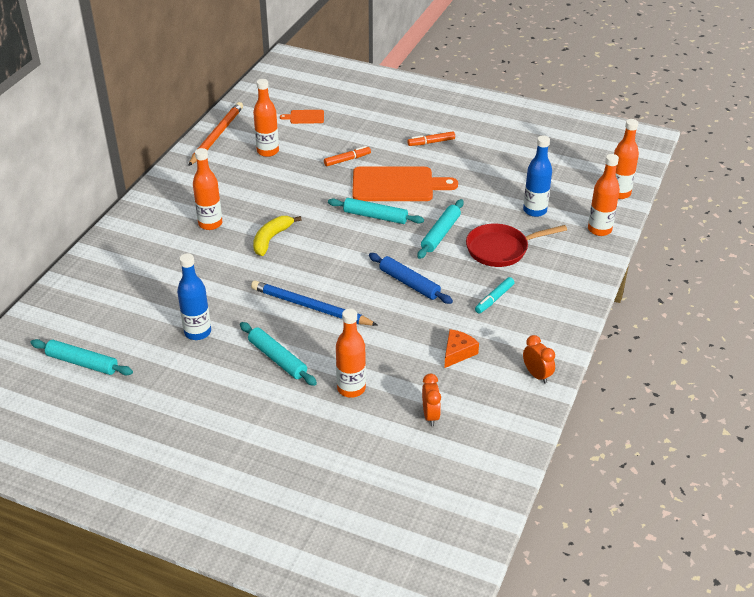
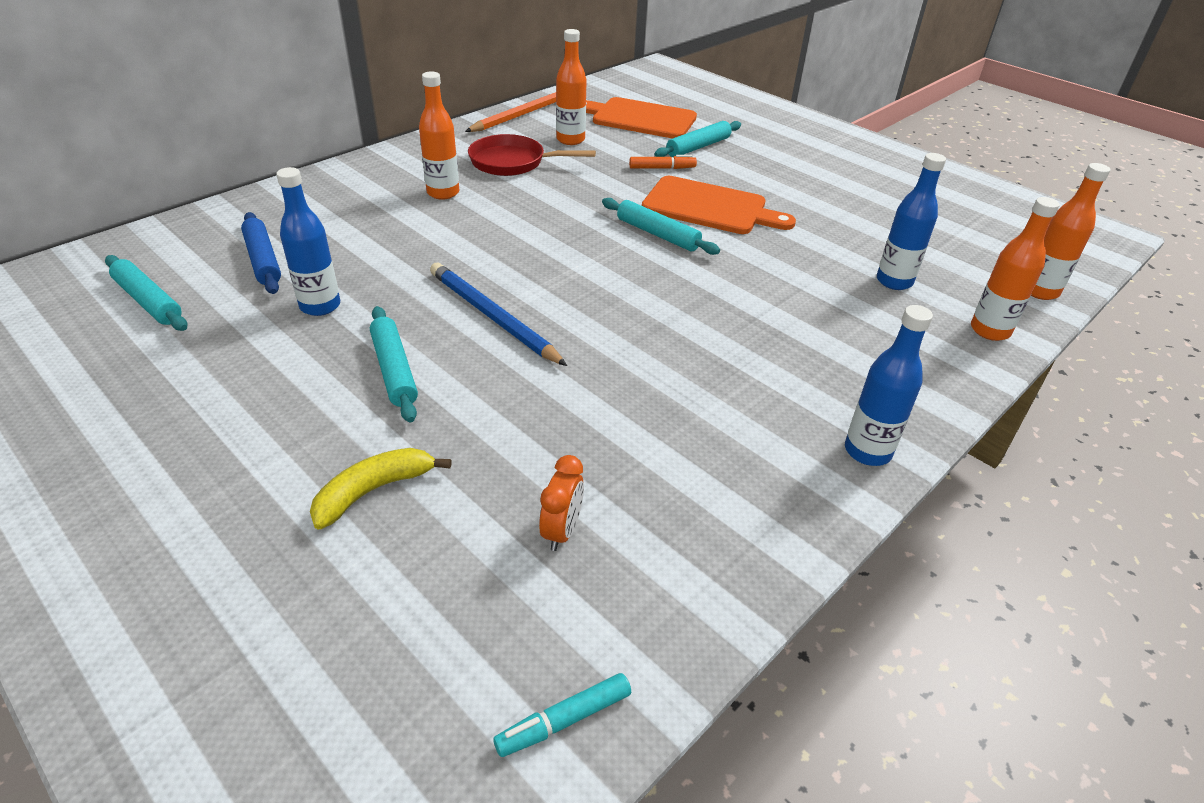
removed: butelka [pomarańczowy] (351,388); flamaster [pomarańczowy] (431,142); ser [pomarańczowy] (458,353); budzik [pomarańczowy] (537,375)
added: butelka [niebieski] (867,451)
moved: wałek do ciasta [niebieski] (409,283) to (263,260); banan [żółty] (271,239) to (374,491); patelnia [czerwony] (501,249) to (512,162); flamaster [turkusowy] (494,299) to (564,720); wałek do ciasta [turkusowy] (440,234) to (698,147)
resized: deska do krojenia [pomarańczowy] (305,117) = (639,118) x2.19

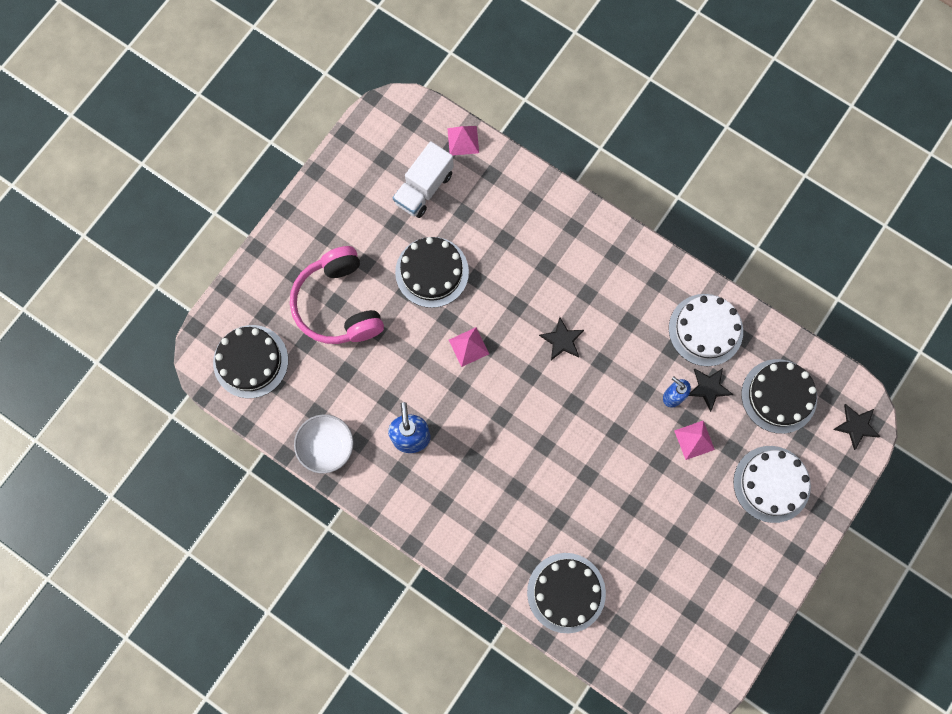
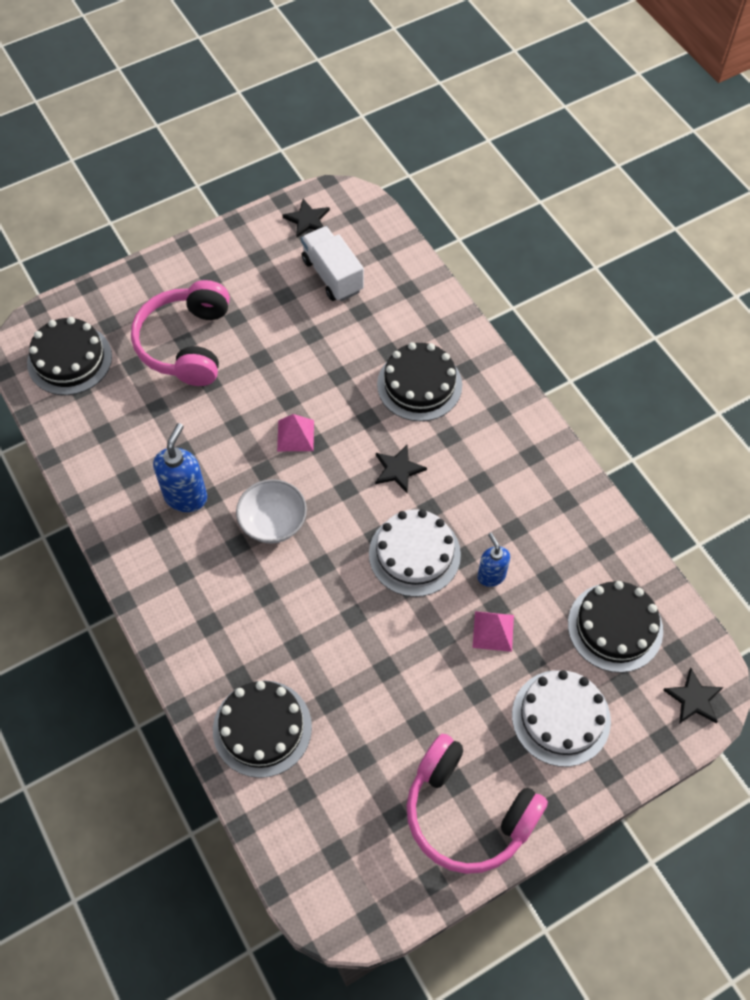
removed: piramida [różowy] (463,140)
added: słuchawki [różowy] (467,813)
moved: miska [biały] (326,446) to (273,522); gwiazda [czarny] (708,388) to (307,220); tort [biały] (705,330) to (414,554); tort [czarny] (432,272) to (419,385)
turned: ciężarówka [biały] (424,188) = (332,275) 90 degrees clockwise

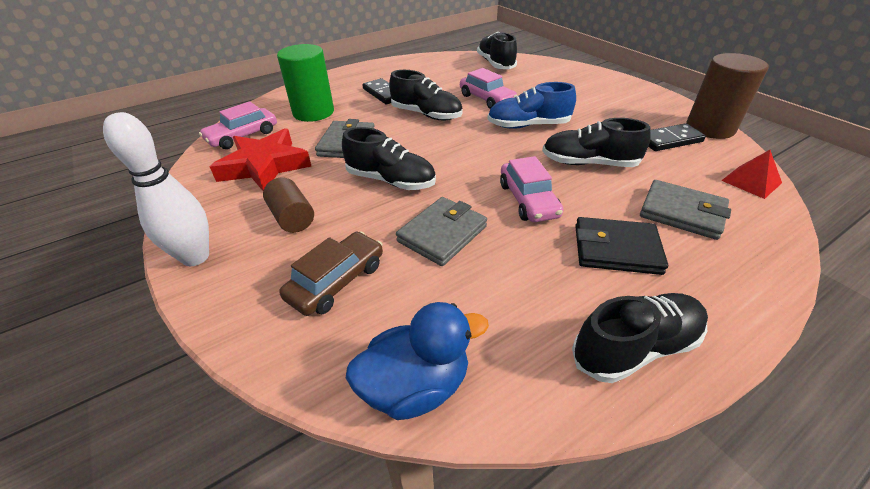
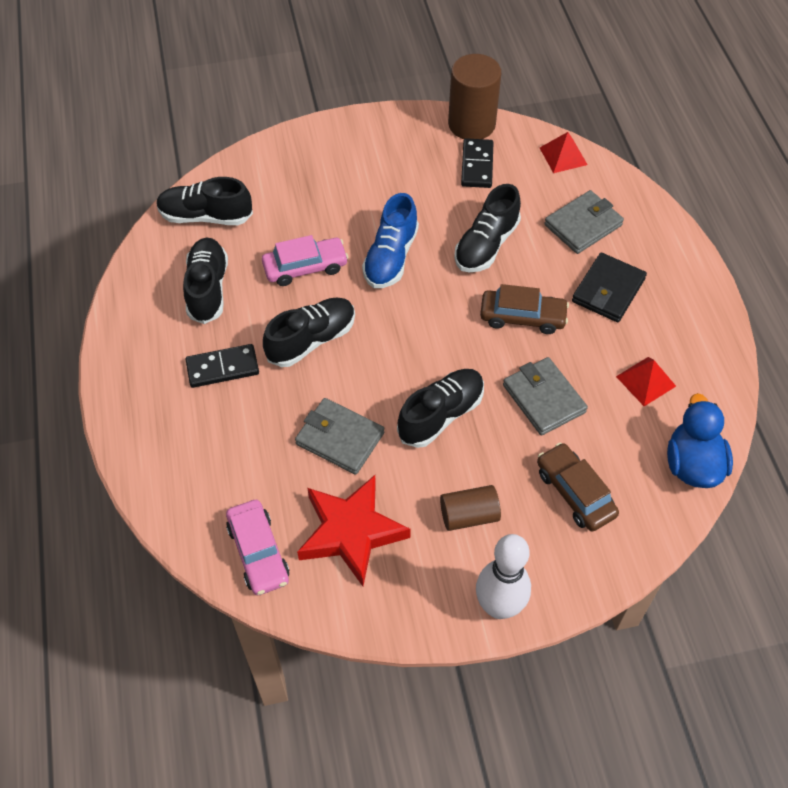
removed: walec [zielony] (313,112)
added: piramida [czerwony] (645,381)
moved: but [czarny] (635,348) to (208,288)
recoloured: samochód [różowy] (528,200) to samochód [brązowy] (522,317)

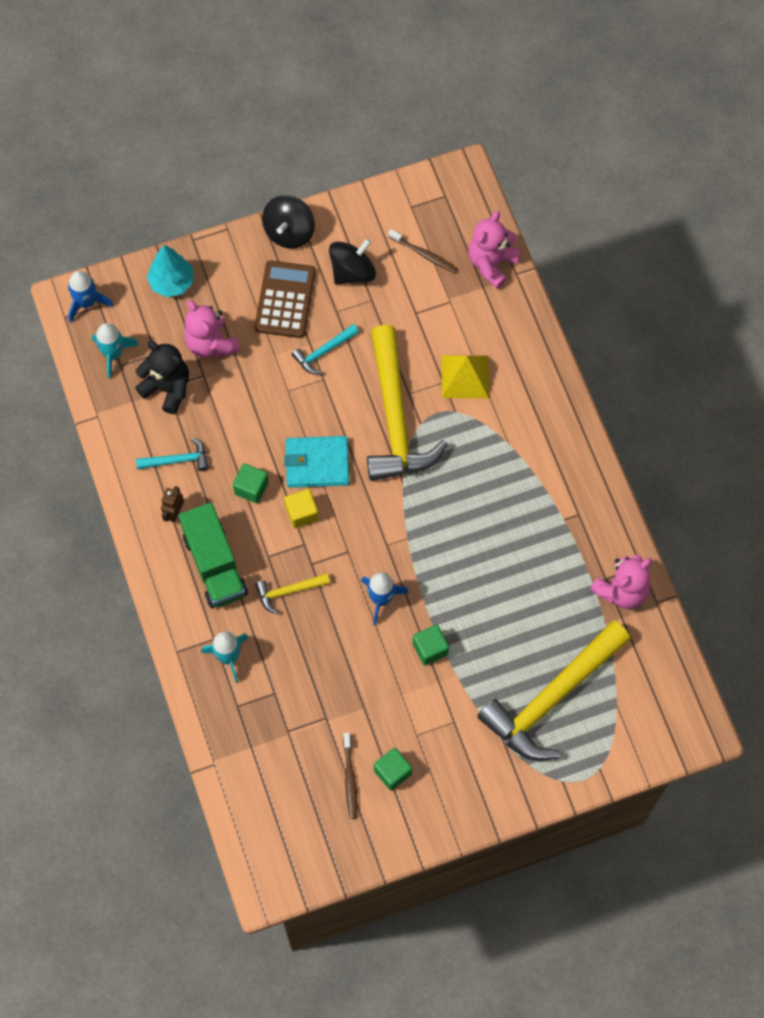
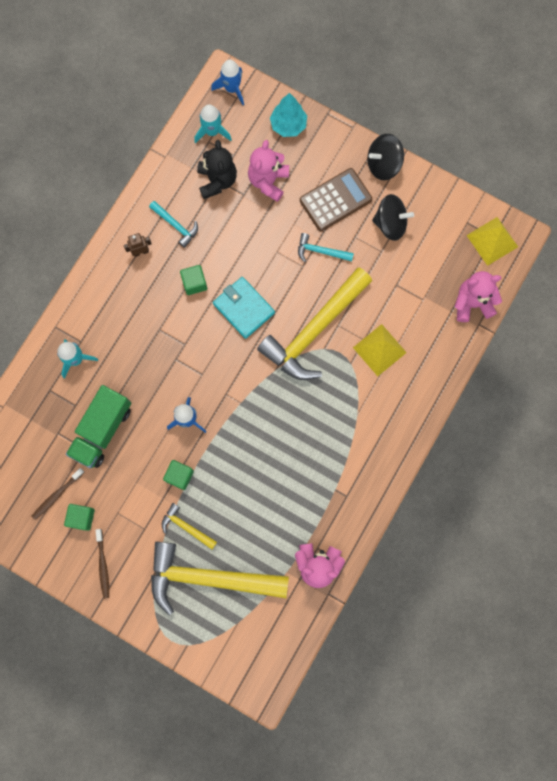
removed: sześcian [żółty] (302,513)
added: piramida [żółty] (492,241)
moved: ciężarówka [zielony] (215,565) to (102,430); szczoteczka do zębów [brązowy] (424,254) to (103,565); młotek [żółty] (288,591) to (186,527)

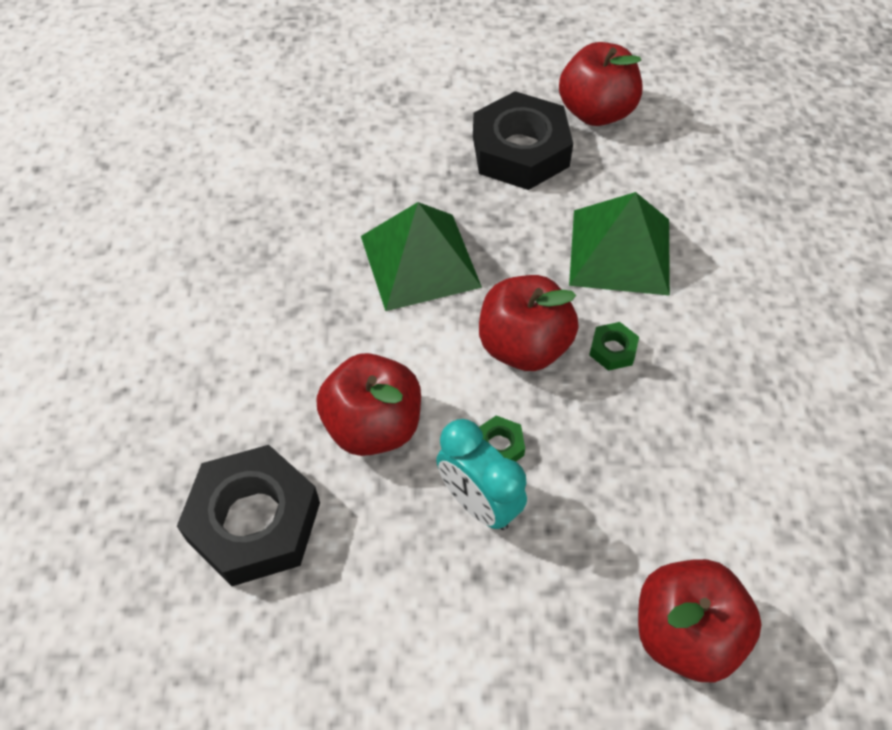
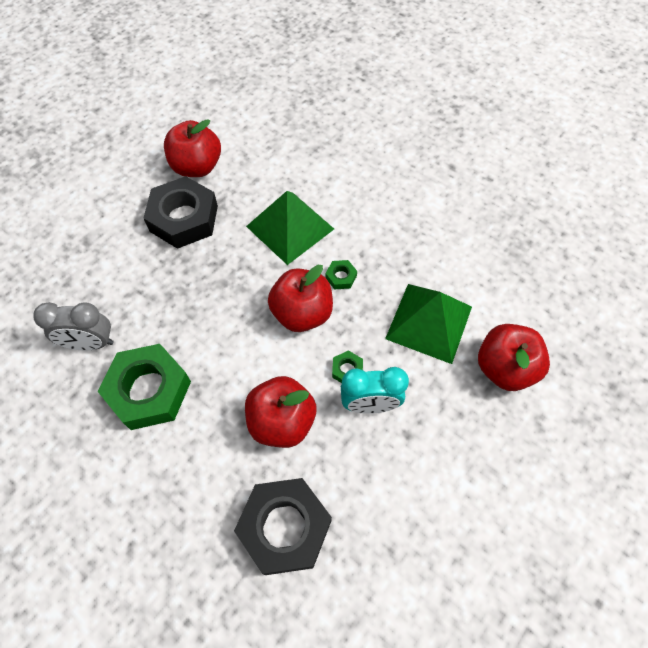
added: budzik [szary] (90,343); nakrętka [zielony] (149,390)
moved: piramida [zielony] (420,261) to (429,322)

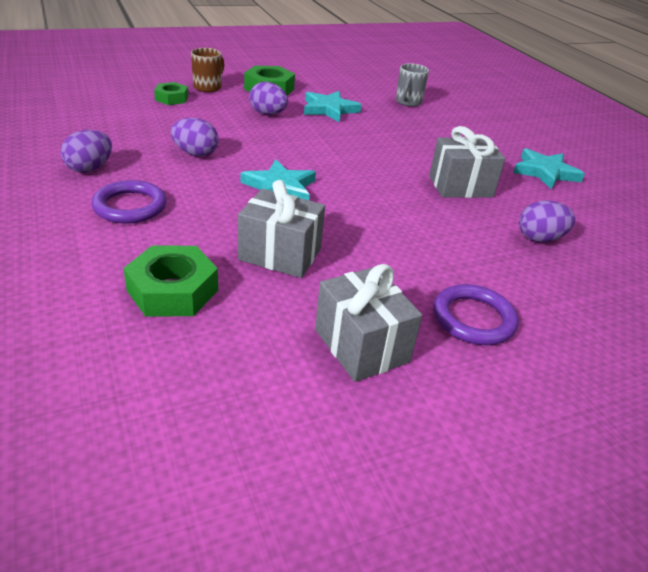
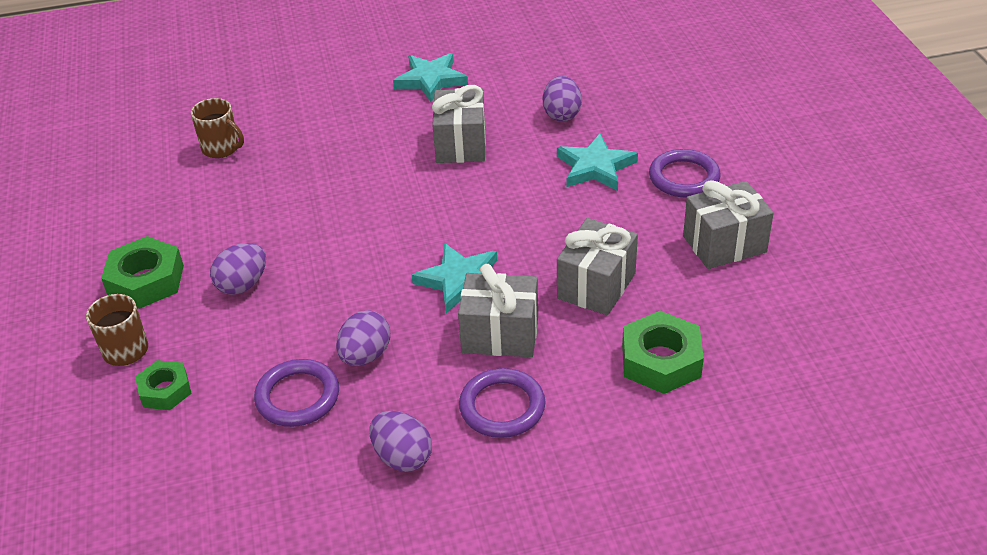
added: pierścień [fioletowy] (297,397); prezent [szary] (500,334)
moved: gwiazda [turkusowy] (329,109) to (595,167)
recoloured: kubek [szary] (408,102) to kubek [brązowy] (221,148)

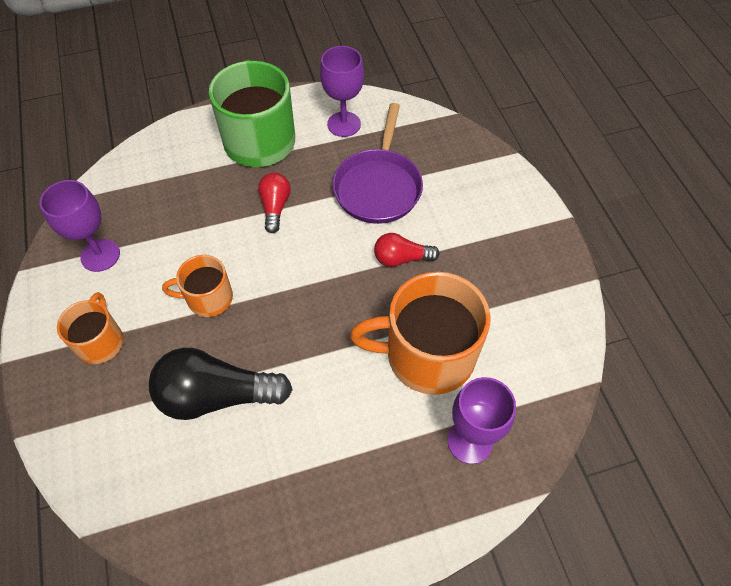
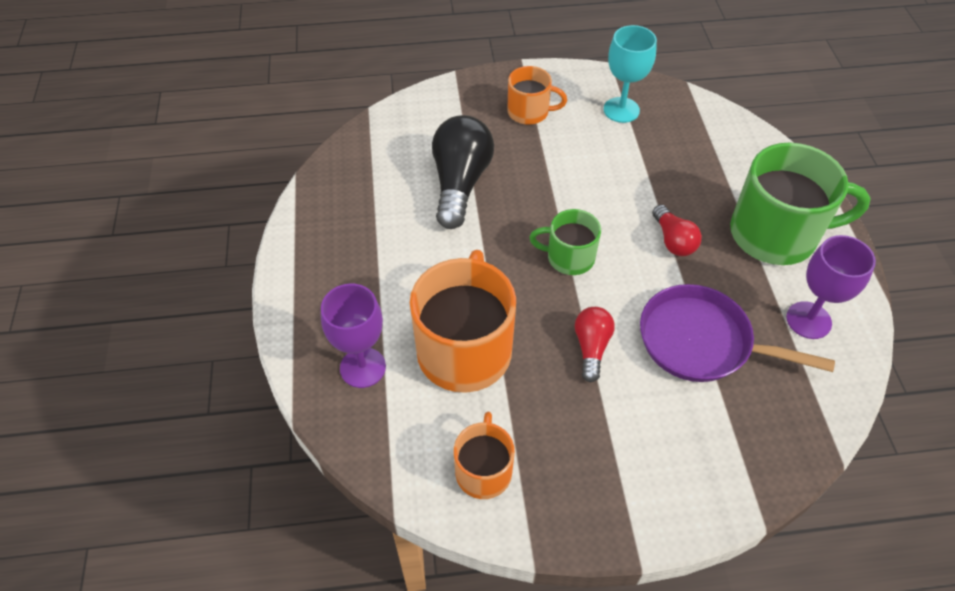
added: kubek [zielony] (569,257)
moved: kubek [pomarańczowy] (208,298) to (483,471)
recoloured: kielich [fioletowy] (100,255) to kielich [turkusowy] (621,110)
turned: żarówka [czerwony] (275,207) = (673,240) 60 degrees clockwise

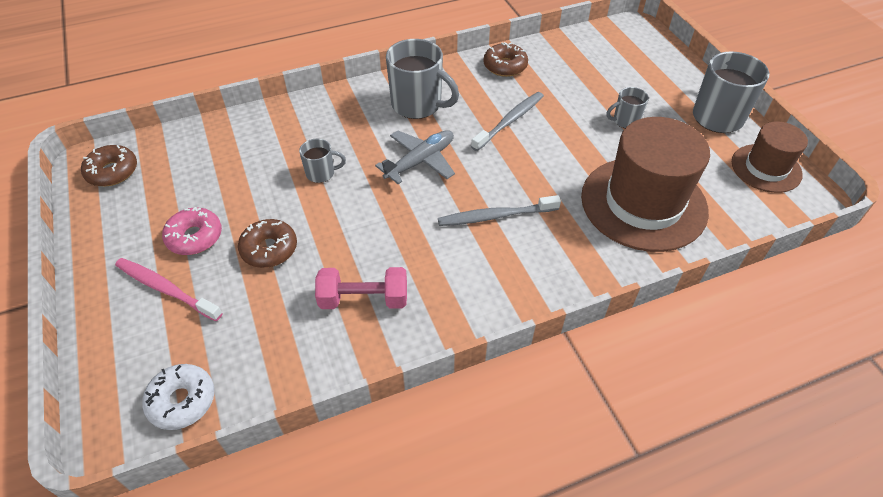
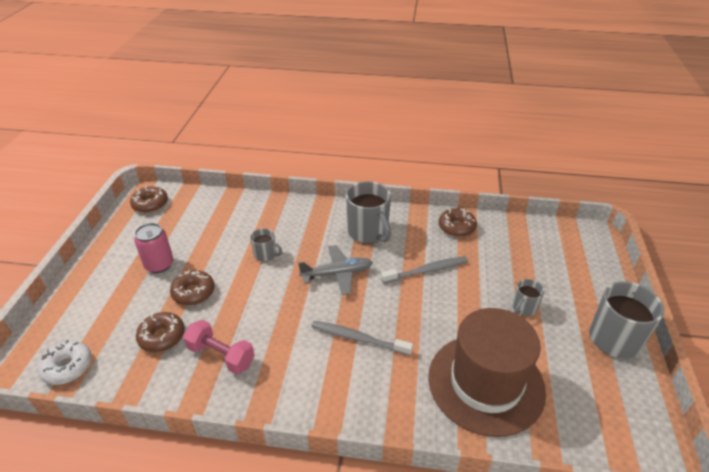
removed: szczoteczka do zębów [różowy] (166,289); kapelusz [brązowy] (766,168)
added: donut [brązowy] (162,336)
replaced: donut [różowy] (195,237) to puszka [różowy] (159,265)
turned: kubek [szary] (625,121) = (524,308) 60 degrees counterclockwise

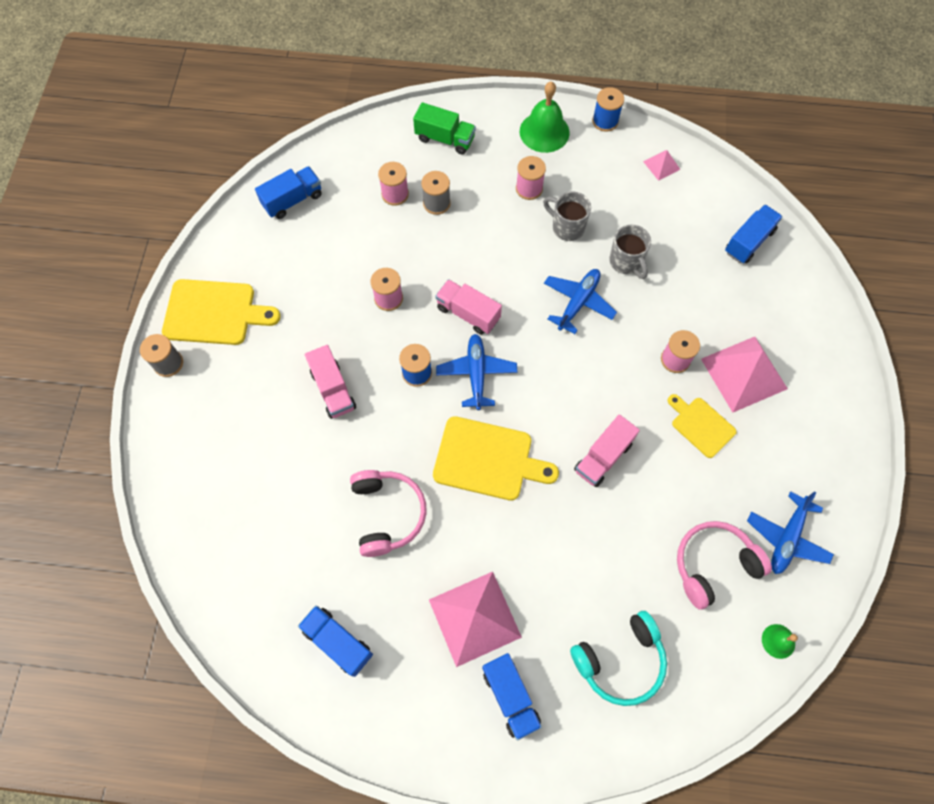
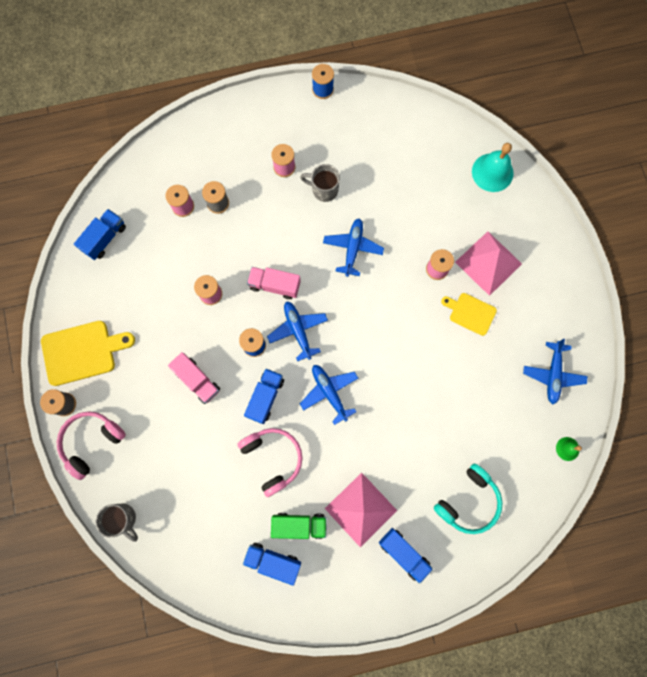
removed: dzwonek [zielony] (544,132); ciężarówka [różowy] (603,457); piramida [różowy] (661,165)
added: dzwonek [turkusowy] (492,172)
moved: słuchawki [różowy] (713,565) to (91,442); kubek [szary] (626,262) to (123,519); ciężarówka [niebieski] (749,241) to (265,397); ciężarówka [zielony] (445,139) to (299,525)
replaced: deska do krojenia [żółty] (488,459) to samolot [niebieski] (329,392)

